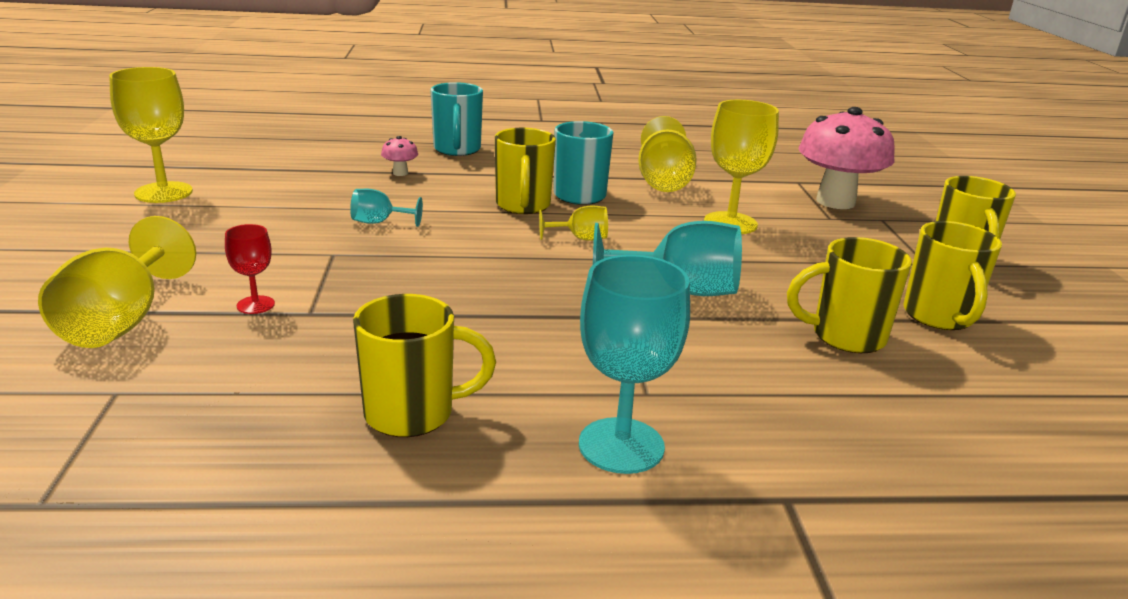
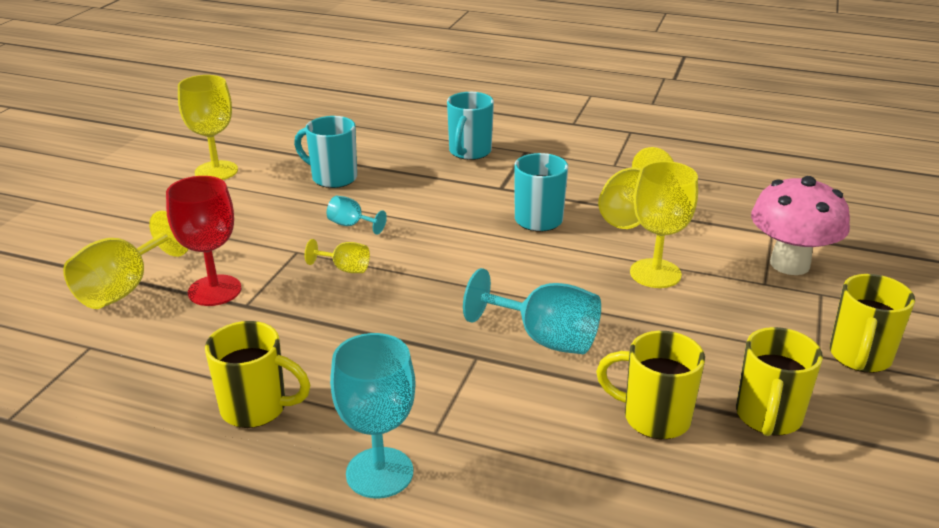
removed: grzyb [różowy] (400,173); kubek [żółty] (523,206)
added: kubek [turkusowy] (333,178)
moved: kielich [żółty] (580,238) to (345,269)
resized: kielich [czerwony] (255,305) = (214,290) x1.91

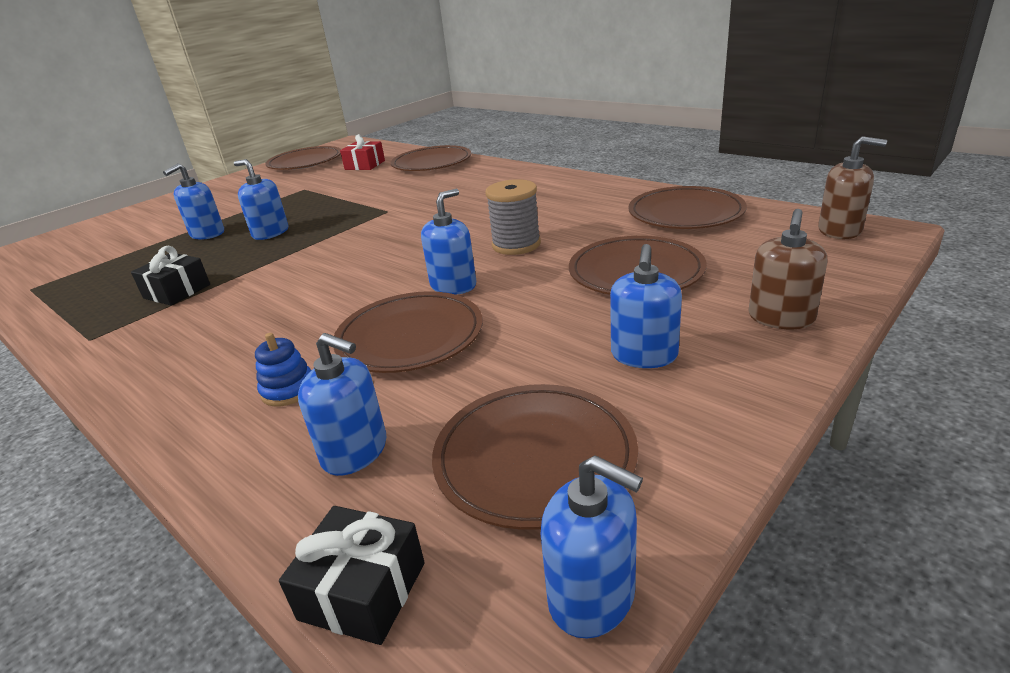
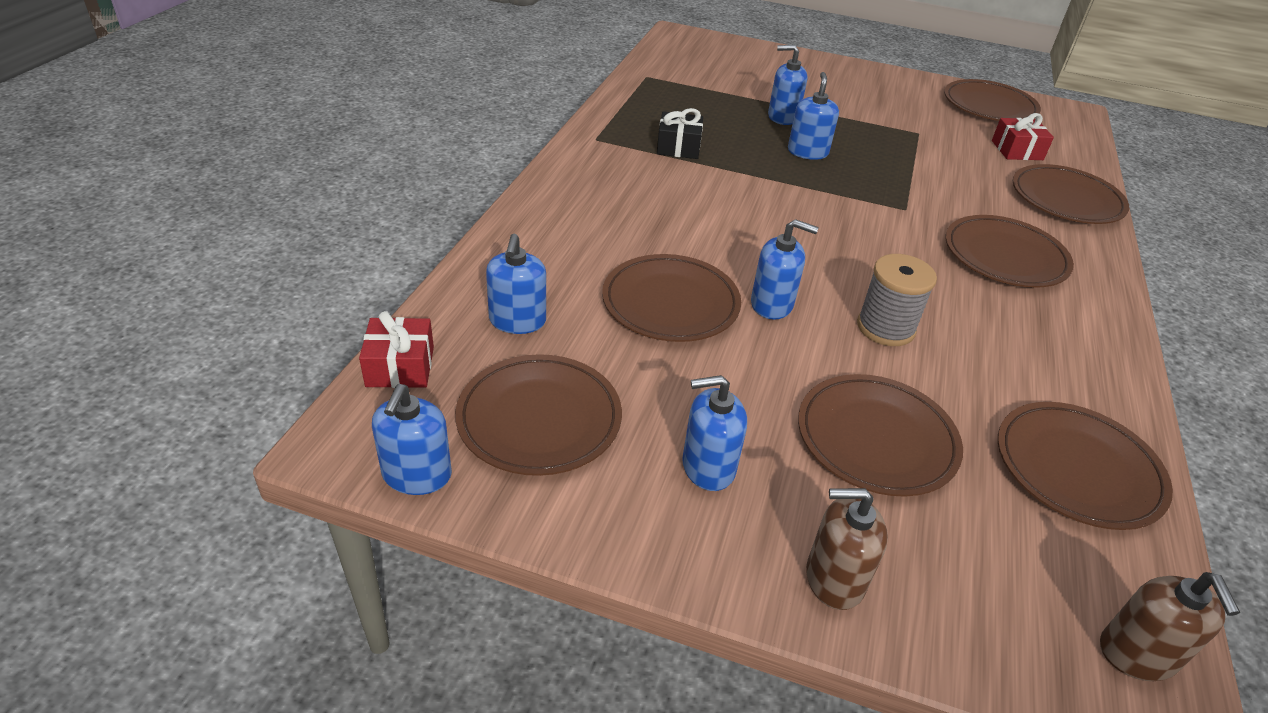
removed: zabawka nakładanka [niebieski] (288,390)
added: talerz [brązowy] (1005,256)
recoloured: prezent [czarny] (363,591) to prezent [czerwony] (400,366)

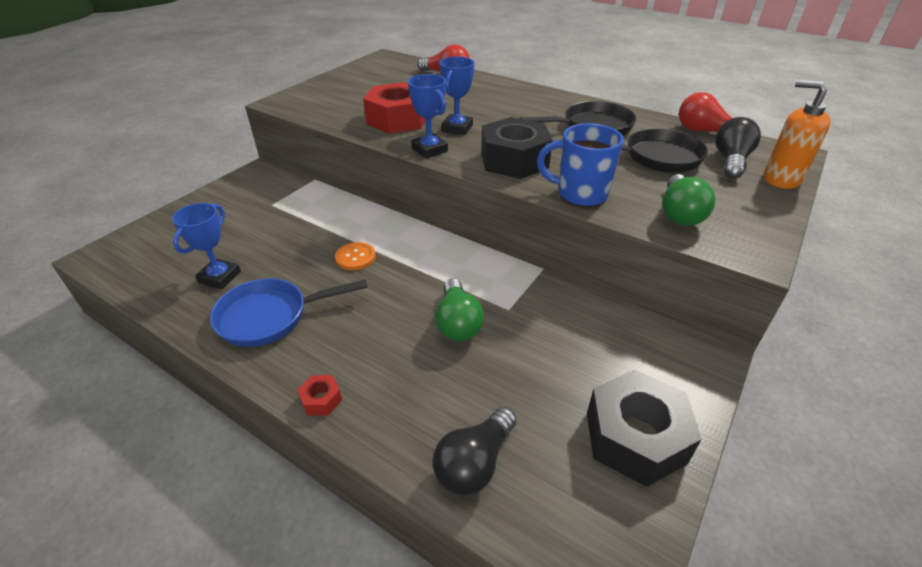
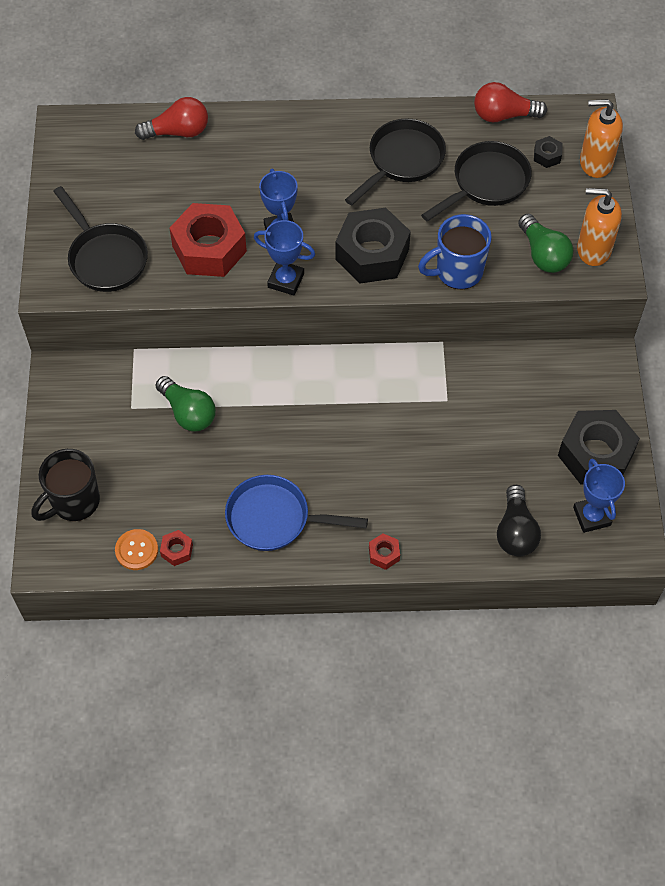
added: kubek [czarny] (74,502); patelnia [czarny] (105,258); nakrętka [czerwony] (177,550); dozownik mydła [pomarańczowy] (593,250)
moved: guzik [pomarańczowy] (355,257) to (136,550); żarówka [zielony] (457,323) to (188,412); puchar [niebieski] (220,277) to (591,516)
replaced: żarówka [czarny] (730,161) to nakrętka [czarny] (547,156)
turned: patelnia [niebieski] (270,317) = (275,518) 60 degrees clockwise

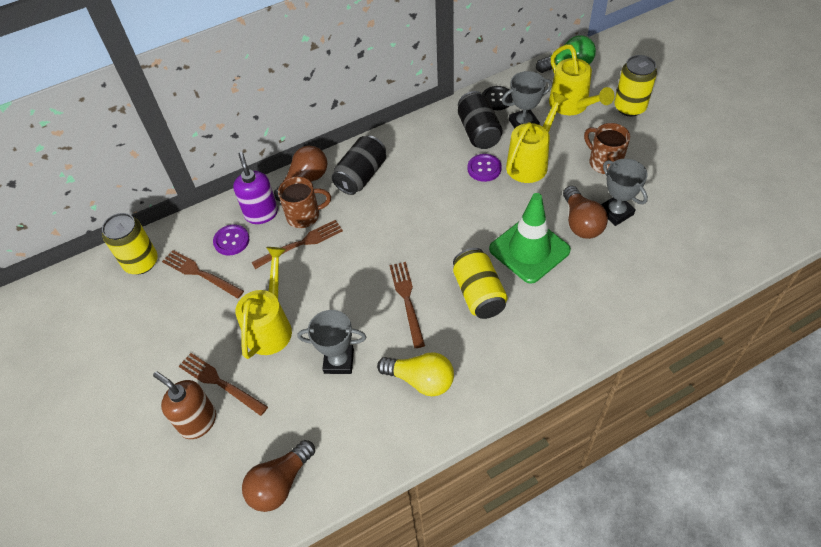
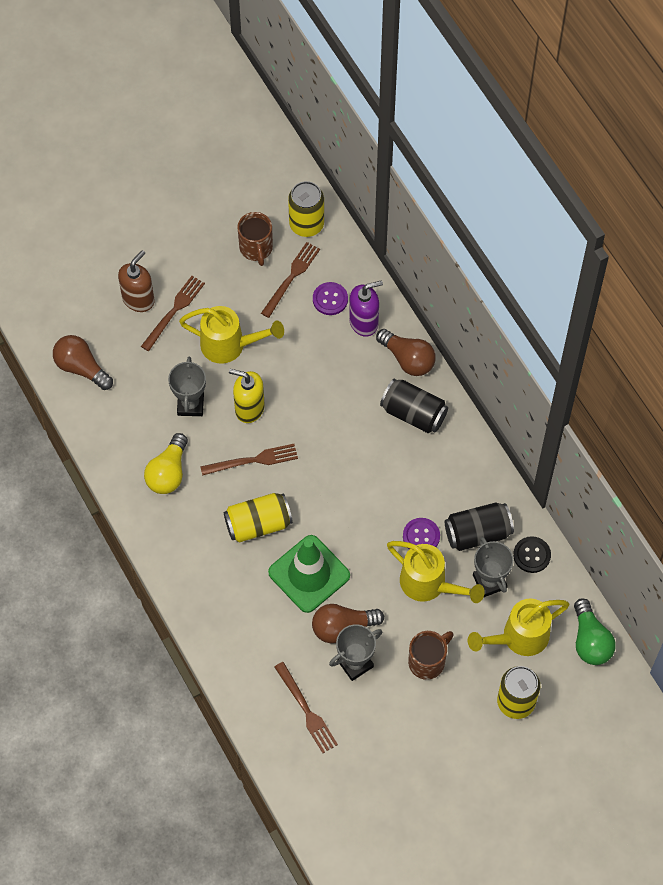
added: dozownik mydła [żółty] (249,408)
moved: kubek [brązowy] (304,215) to (256,248); widelec [brązowy] (301,244) to (306,710)

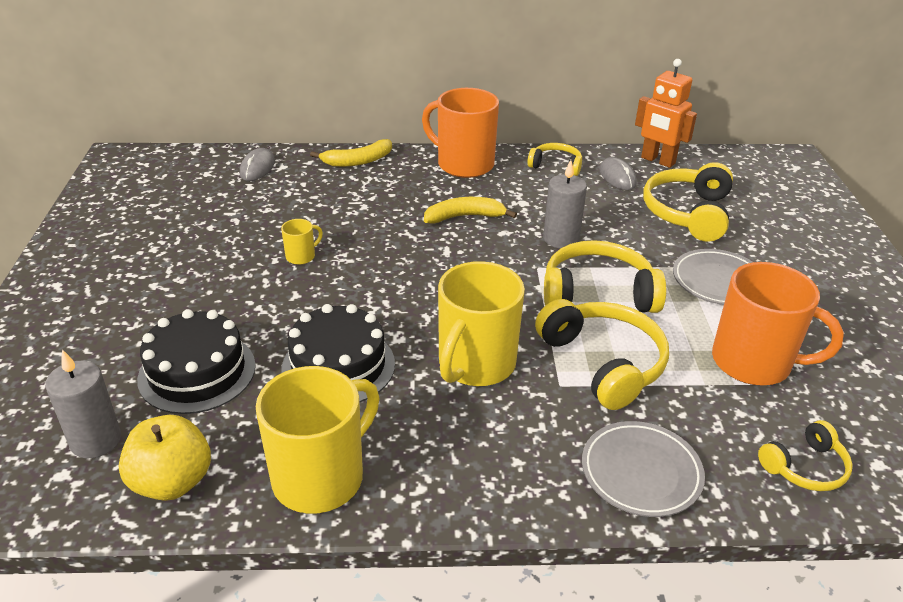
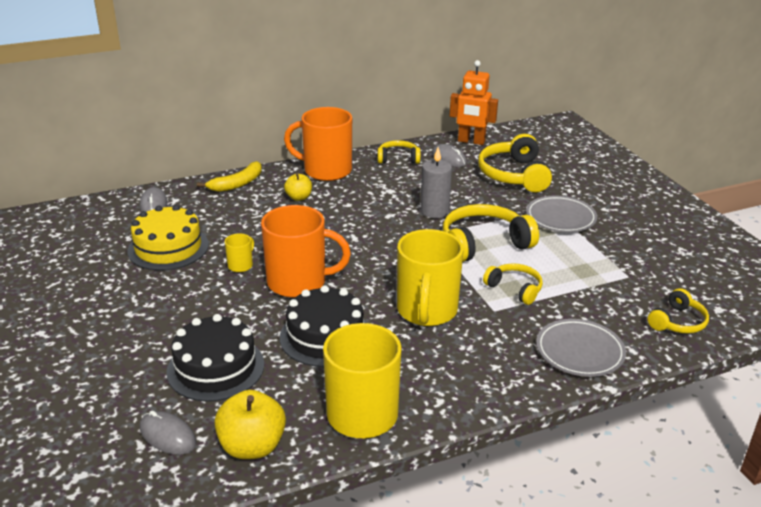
removed: banan [żółty] (464,217)
added: tort [żółty] (168,247); jabłko [żółty] (299,197)
moved: kubek [pomarańczowy] (754,362) to (299,282)
replaced: świeca [szary] (96,440) to myszka [szary] (168,435)
resized: słuchawki [żółty] (603,363) = (514,289) x0.57

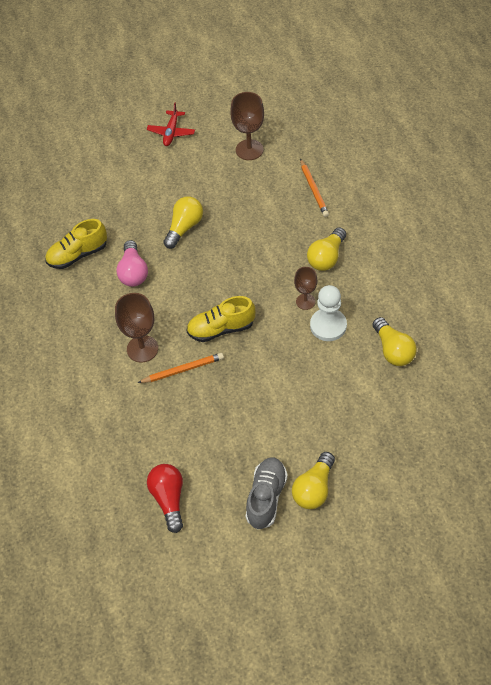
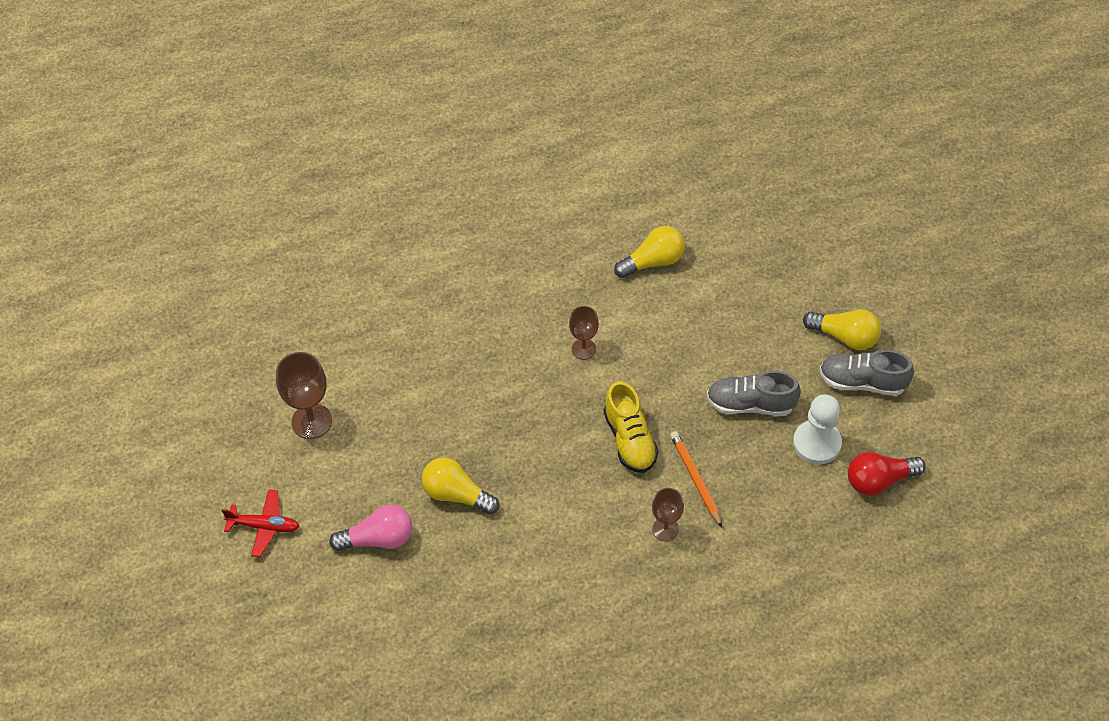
removed: but [żółty] (78,255); ołówek [pomarańczowy] (313,190); żarówka [żółty] (326,257)
added: but [szary] (750,404)
moved: żarówka [różowy] (133,272) to (378,539); pionek [biały] (328,326) to (816,443)
resized: kielich [brązowy] (142,349) = (665,529) x0.62

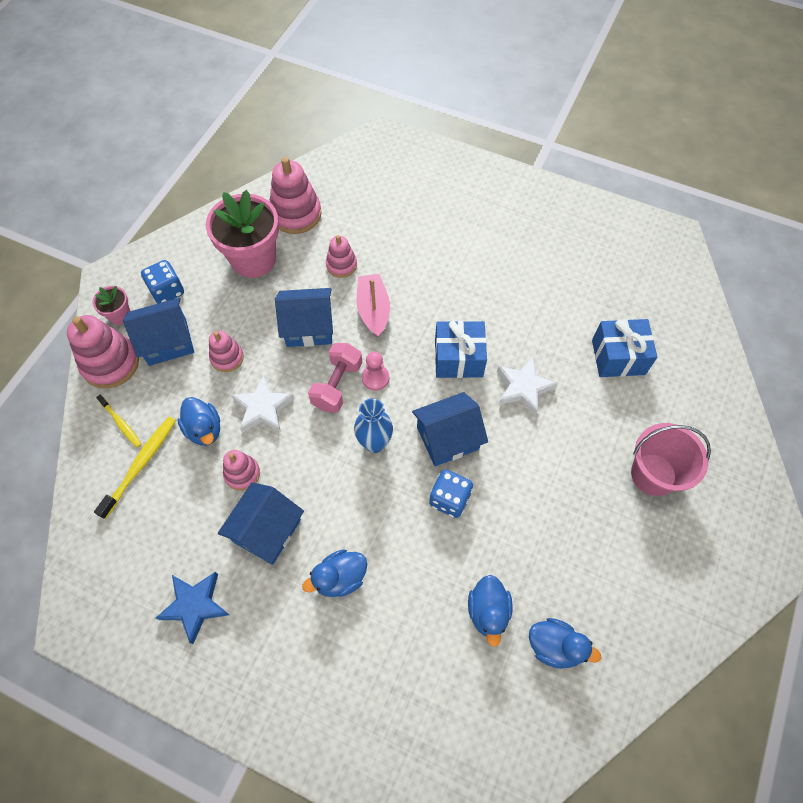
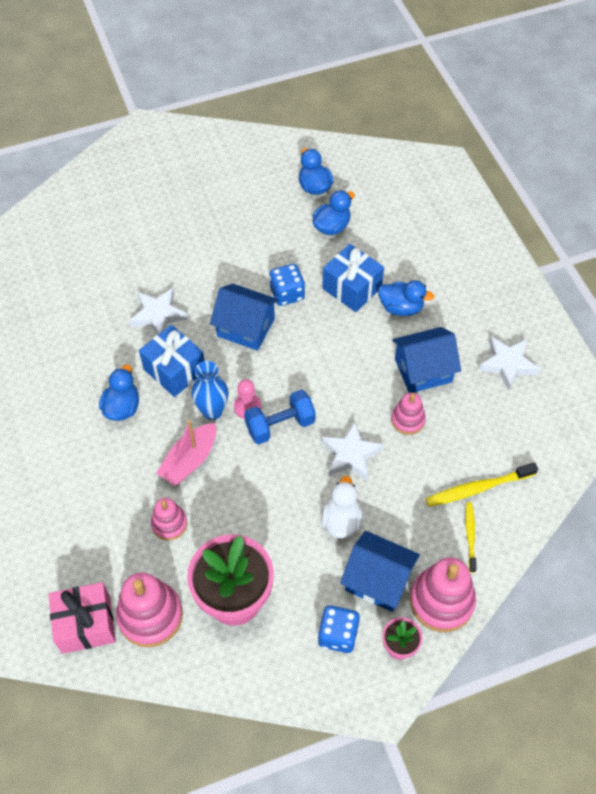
removed: domek [niebieski] (309,327); wiadro [różowy] (653,474)
added: prezent [różowy] (86,624)
moved: kaczka [niebieski] (204,429) to (122,407); wazon [niebieski] (374,443) to (212,411); prezent [niebieski] (618,357) to (352,288)
replaced: zabawka nakładanka [różowy] (227,358) to kaczka [biały] (341,521)
recoloured: hantel [różowy] (337,385) to hantel [niebieski] (280,425); gwiazda [niebieski] (195,605) to gwiazda [biały] (507,364)

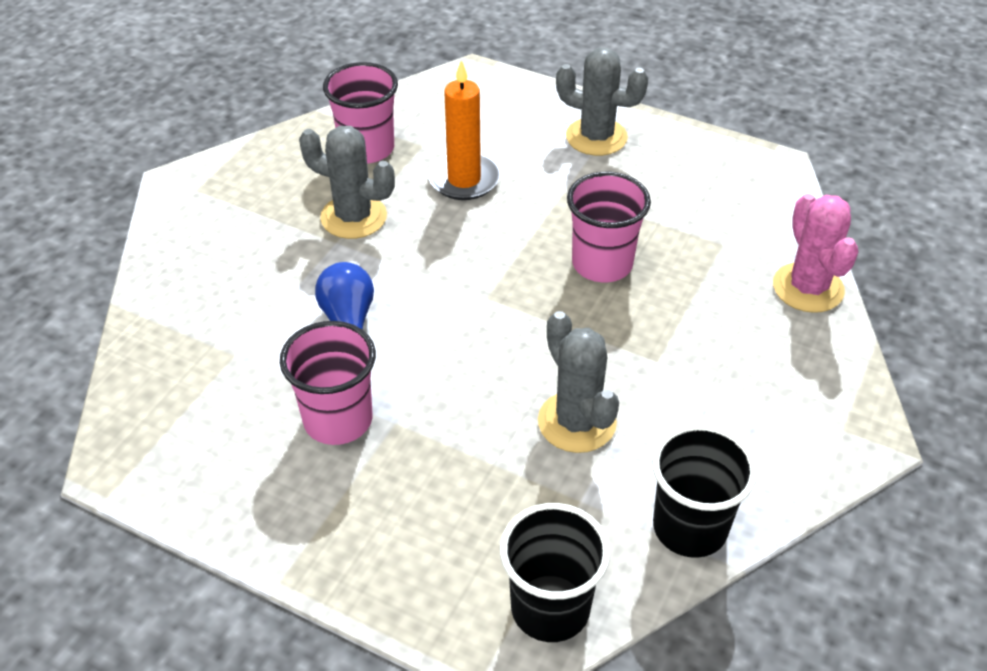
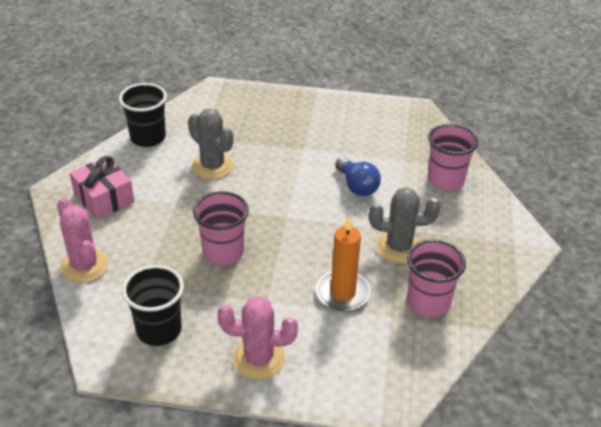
added: prezent [różowy] (104,198)
moved: szklanka [czarny] (550,608) to (159,330); szklanka [różowy] (338,420) to (445,180)
recoloured: kaktus [szary] (596,137) to kaktus [różowy] (258,359)

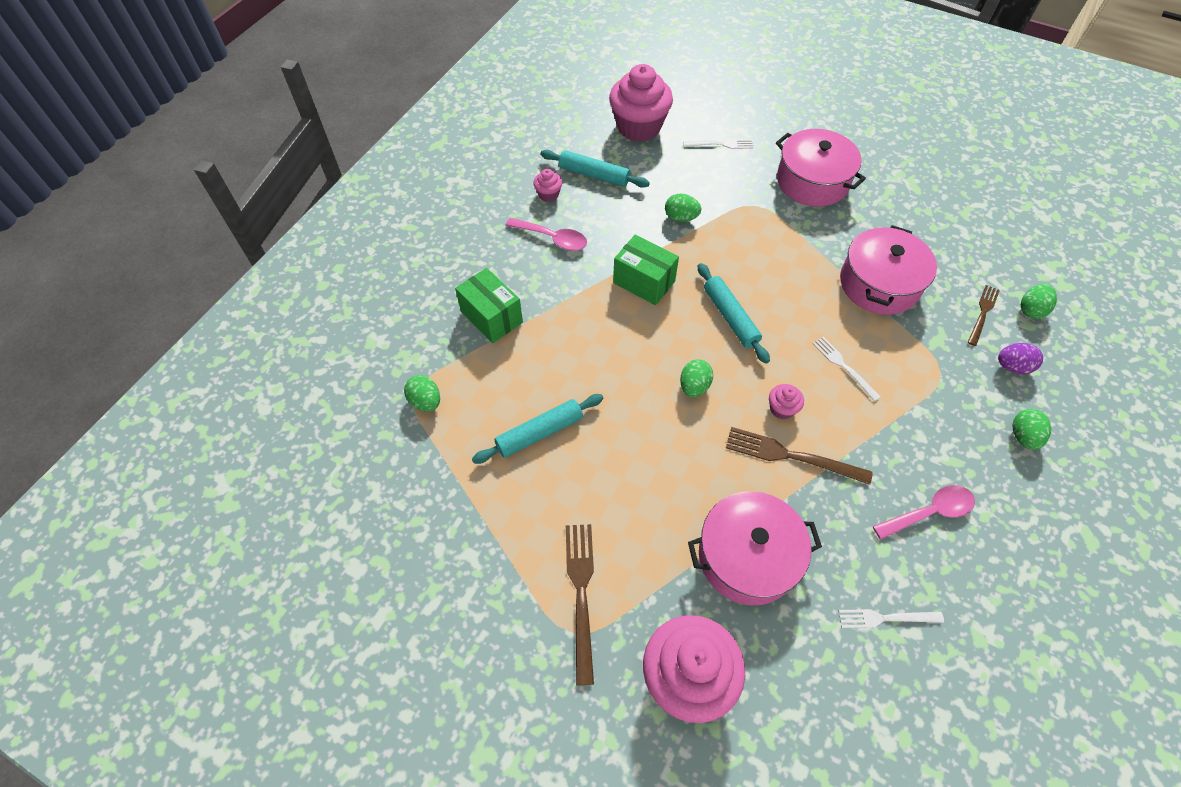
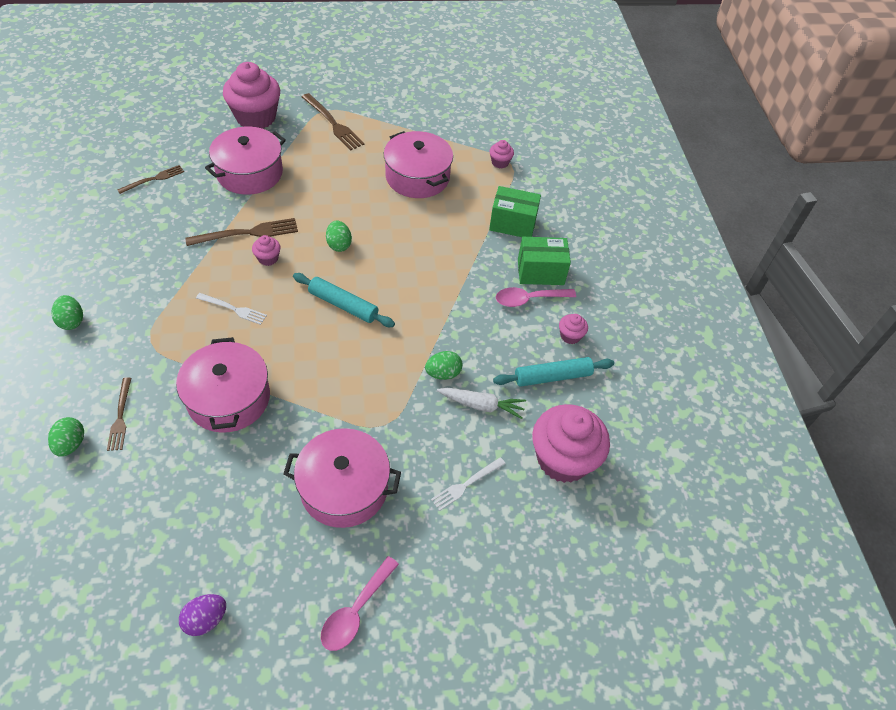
added: marchewka [biały] (482,405)
moved: jajko [fioletowy] (1012,366) to (206,619); łyżka [różowy] (929,512) to (356,611); pudełko [zielony] (644,282) to (540,272)
replaced: wałek do ciasta [turkusowy] (540,433) to garnek [różowy] (417,177); jajko [zielony] (425,401) to muffinka [różowy] (500,162)
recoloured: widelec [biały] (886,618) to widelec [brązowy] (153,179)

